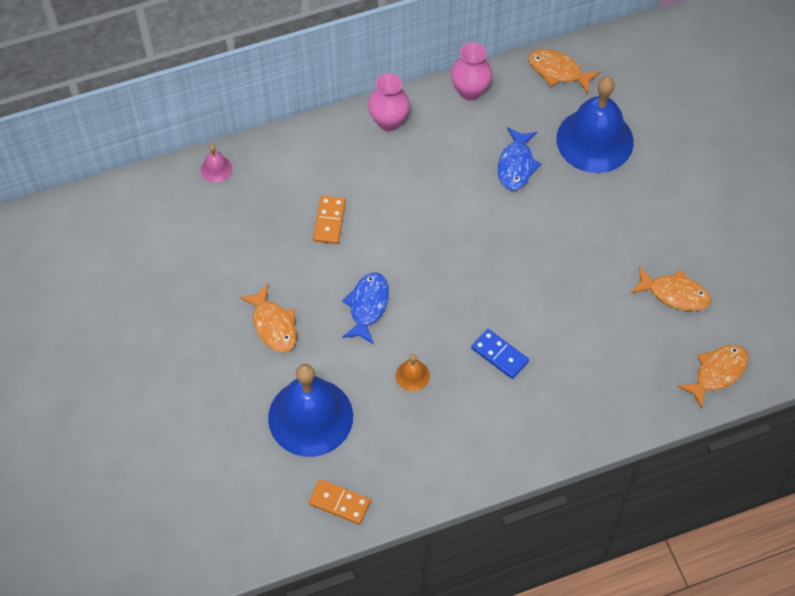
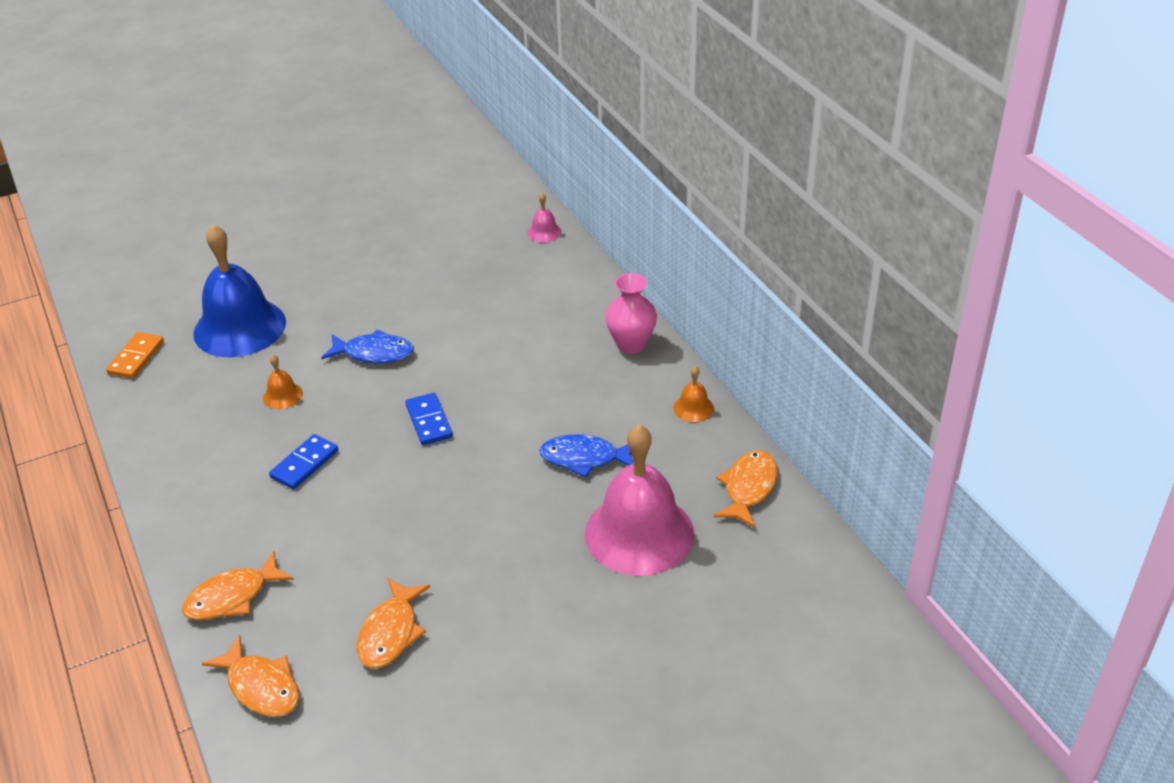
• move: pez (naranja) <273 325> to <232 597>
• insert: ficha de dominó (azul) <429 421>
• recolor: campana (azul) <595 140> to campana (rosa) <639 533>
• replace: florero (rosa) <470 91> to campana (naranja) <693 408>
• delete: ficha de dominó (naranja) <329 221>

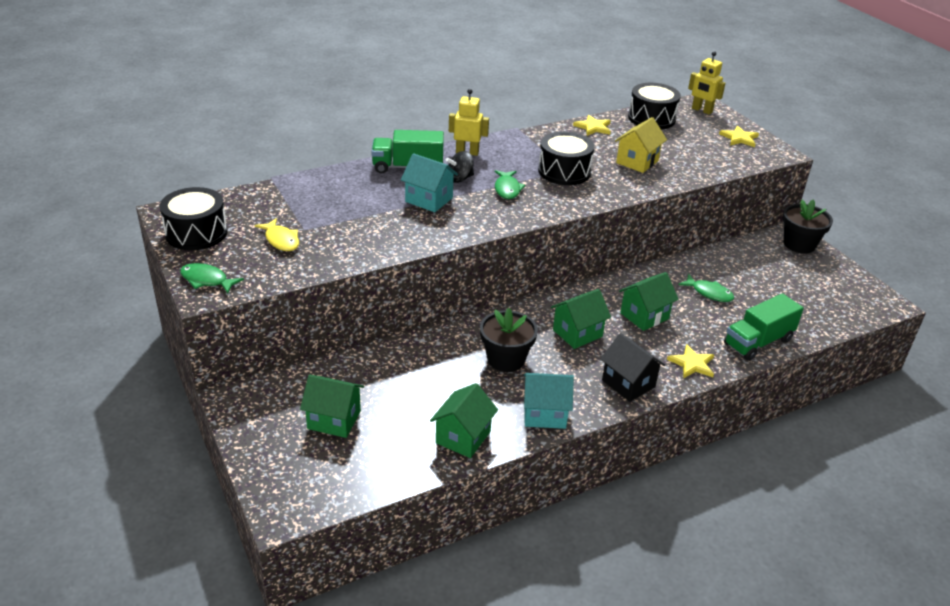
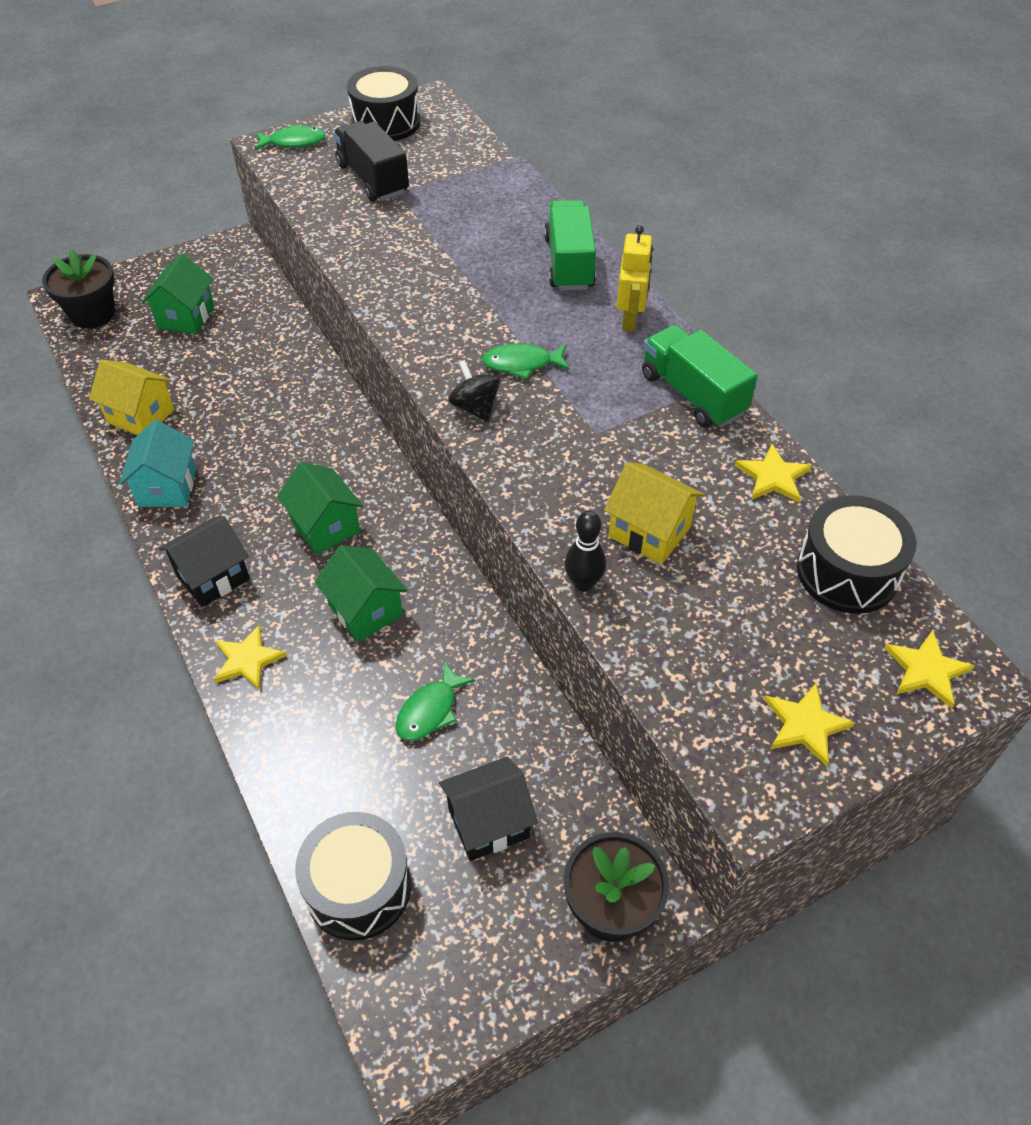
• move: maceta (negro) <506 359> to <92 314>
• recolor: casa (verde) <463 437> to casa (amarillo) <141 416>
• rotate: pez (verde) <207 280> = <294 142> 60 degrees clockwise
• move: tambor (negro) <564 171> to <358 887>
• replace: pez (amarillo) <281 240> to camión (negro) <373 179>
• insert: casa (negro) <488 823>
• move: peonza (negro) <459 178> to <475 407>
• insert: bolo (negro) <583 583>
• move: camión (verde) <758 342> to <692 394>
• replace: robot (amarillo) <701 110> to estrella (amarillo) <926 670>
• delete: casa (turquesa) <429 200>

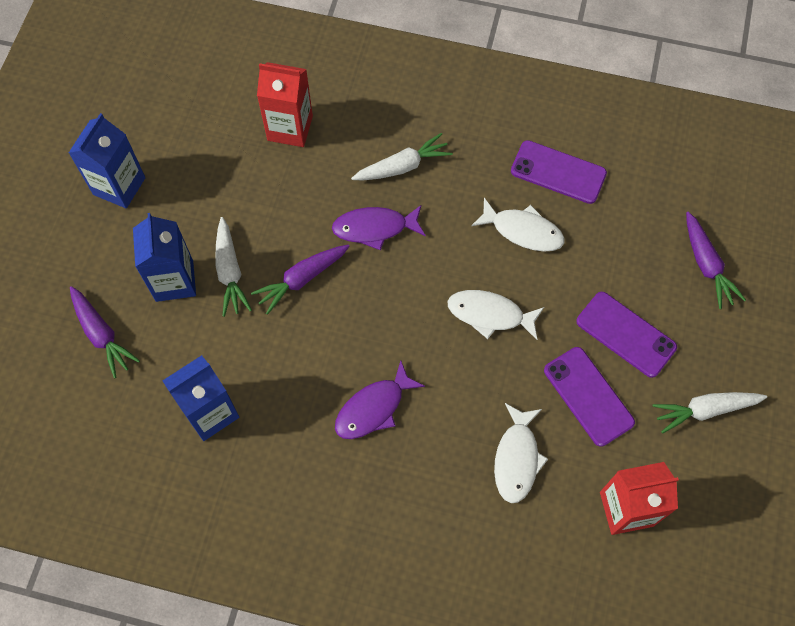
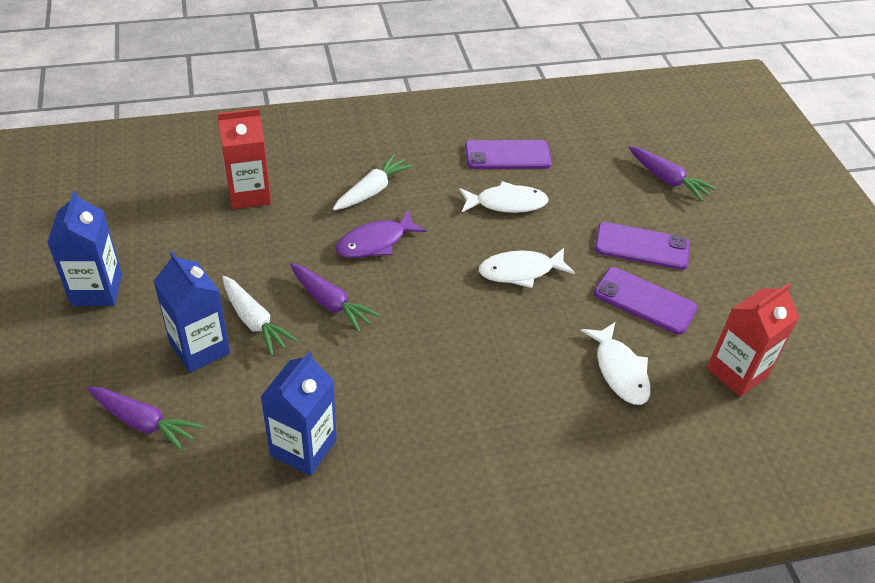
• rotate: zanahoria (morado) <302 279> = <330 303> 75 degrees counterclockwise
• delete: pez (morado) <373 408>
• delete: zanahoria (blanco) <705 410>

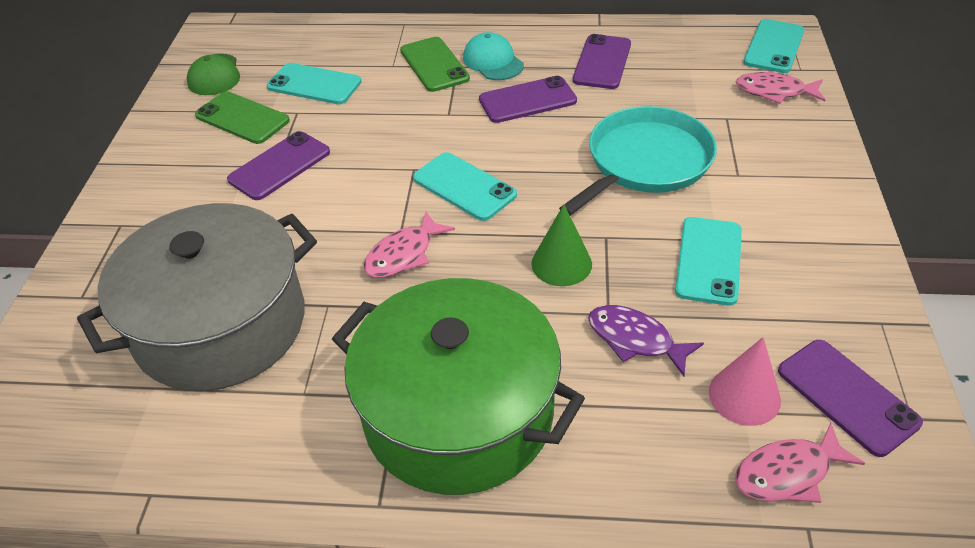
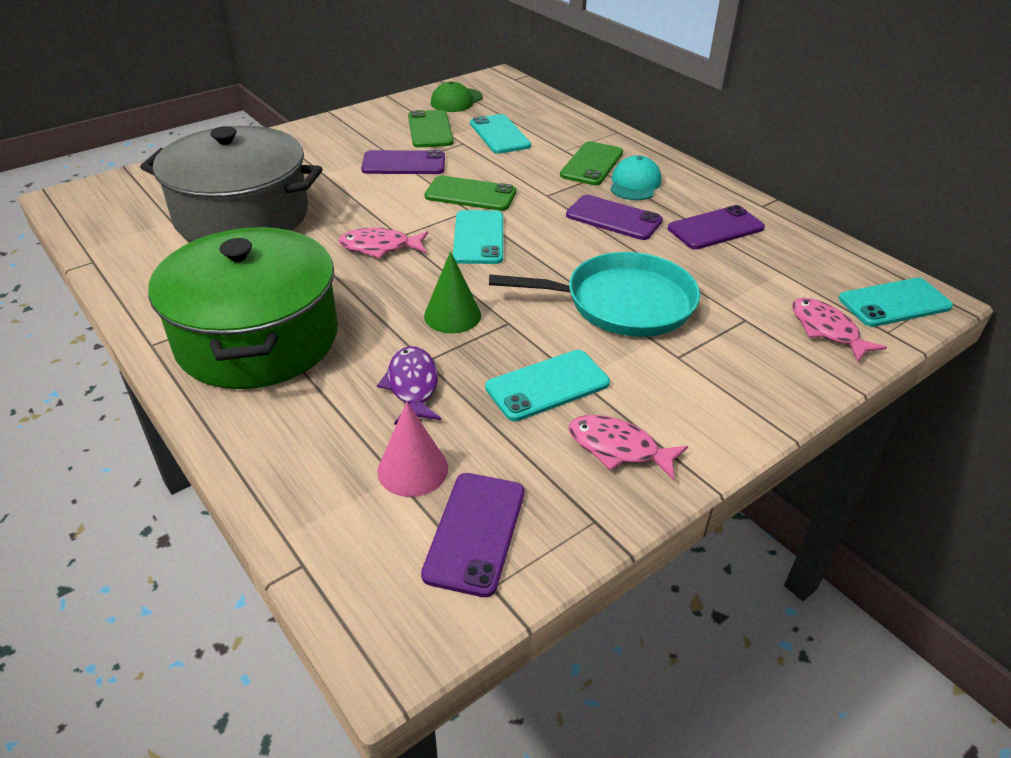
• insert: móvil (verde) <470 194>
• move: pez (rosa) <788 473> to <618 448>

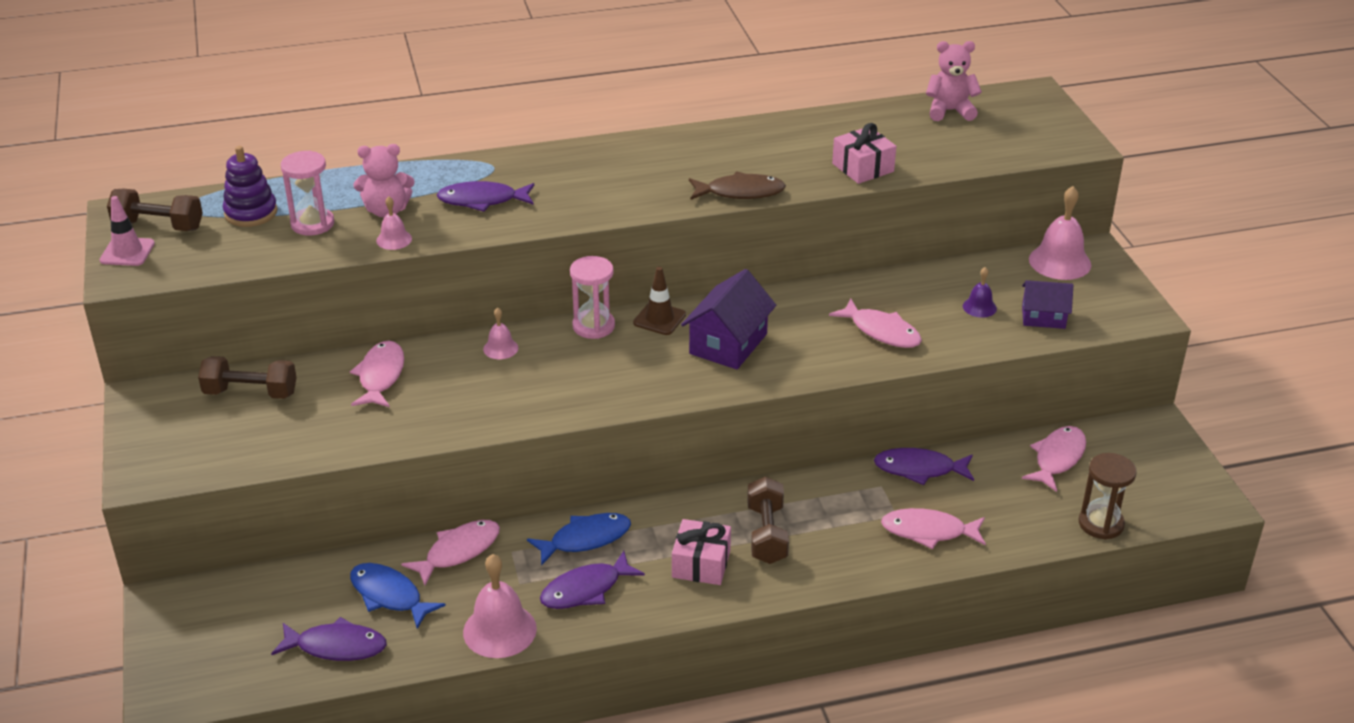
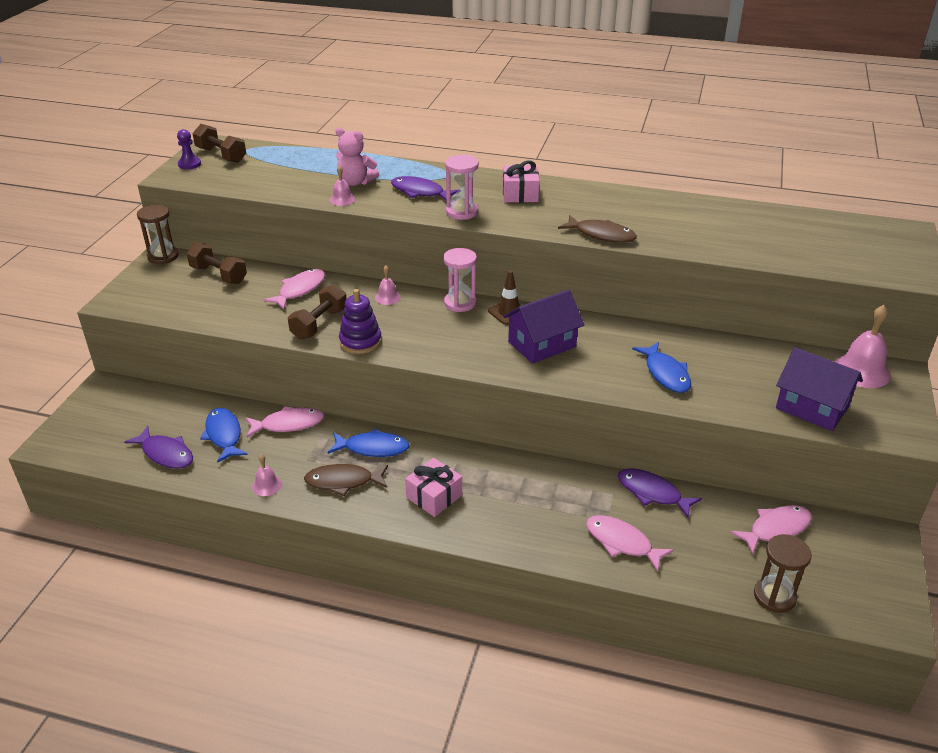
• insert: reloj de arena (marrón) <163 256>
• replace: cono de tráfico (rosa) <127 252> to peón (morado) <189 164>
• resize: campana (rosa) <499 630> = <267 485> x0.53
• move: mancuerna (marrón) <767 534> to <319 324>
• recolor: pez (morado) <586 589> to pez (marrón) <343 482>
• move: juguete apilable (morado) <251 213> to <360 341>
• move: reloj de arena (rosa) <312 224> to <462 212>
• move: regalo (rosa) <863 168> to <520 194>
• recolor: pez (rosa) <881 331> to pez (azul) <665 374>
• resize: casa (morado) <1043 317> = <812 407> x1.57
• delete: osito (rosa) <950 111>
• delete: campana (morado) <979 307>

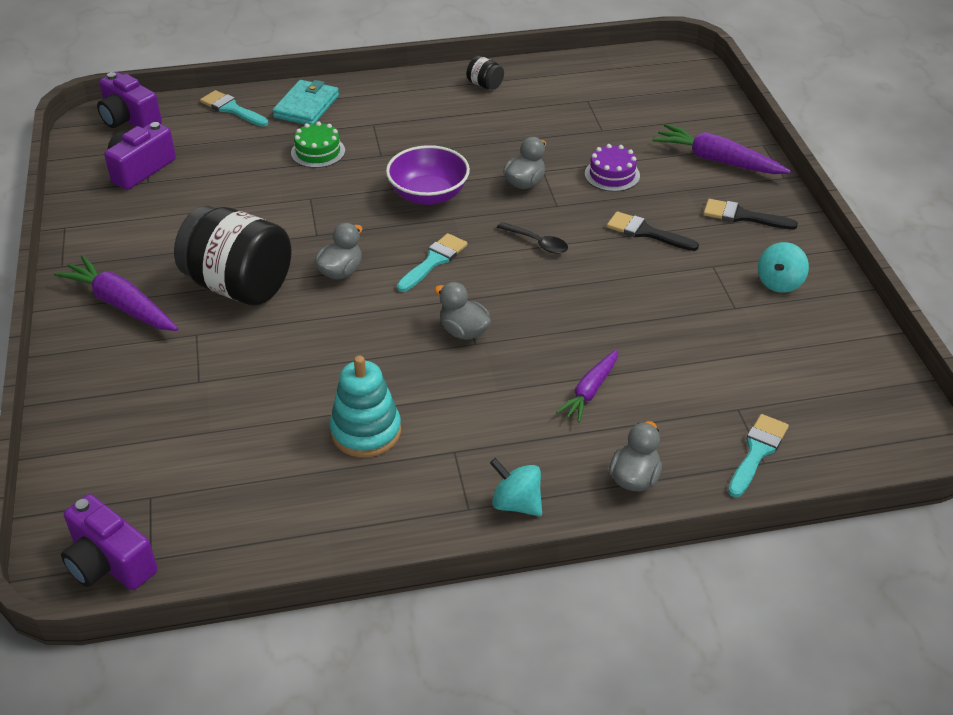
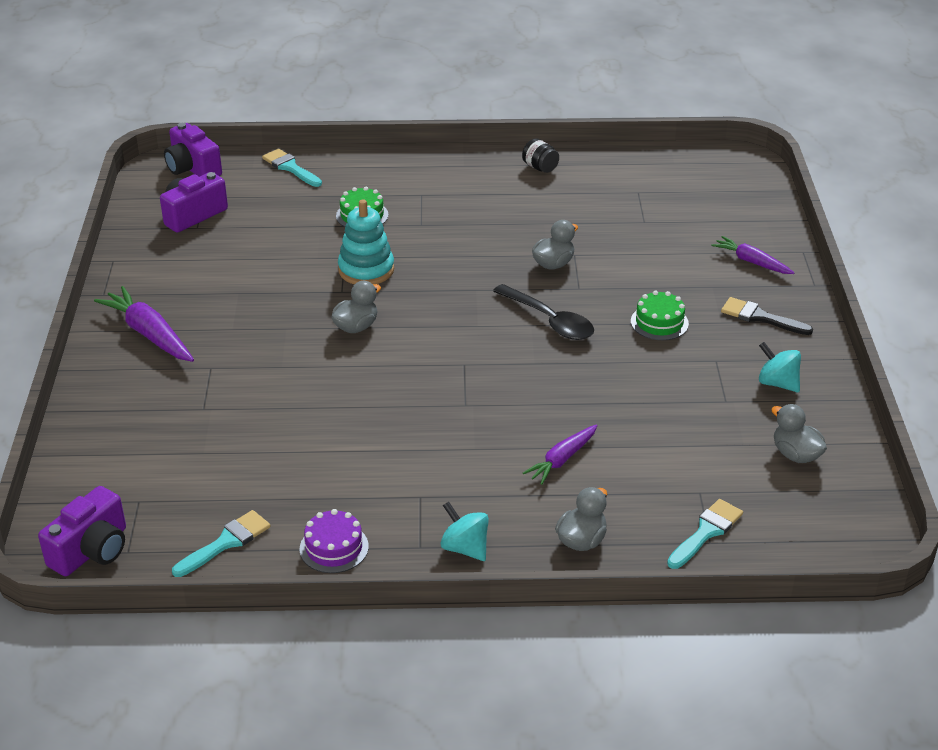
• rotate: cámara (morado) <109 563> = <92 550> 105 degrees counterclockwise
• move: pincel (turquesa) <434 261> to <226 542>
• move: tarta (morado) <612 175> to <334 547>
• move: juguete apilable (turquesa) <366 431> to <366 270>
• resize: cuchara (negro) <537 243> = <549 321> x1.61
• replace: pincel (negro) <646 232> to tarta (verde) <659 322>
• resize: zanahoria (morado) <717 160> = <751 262> x0.64
• rotate: peonza (turquesa) <779 283> = <777 383> 90 degrees clockwise
• move: pato (gris) <463 331> to <795 454>
• delete: tarro (negro) <239 286>
• delete: cartera (turquesa) <306 106>
• delete: cuenco (morado) <428 195>

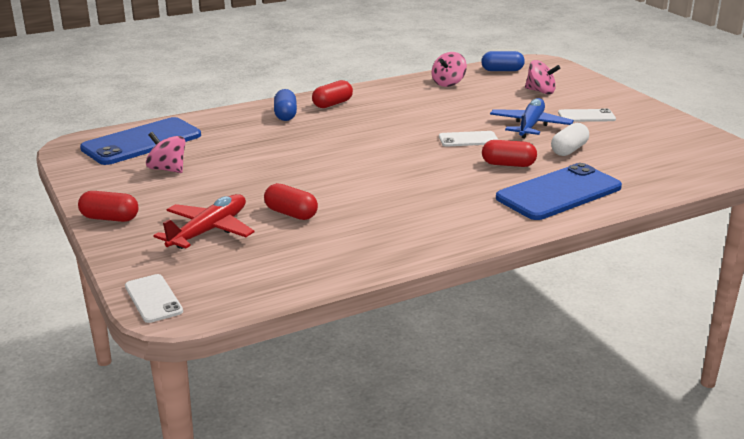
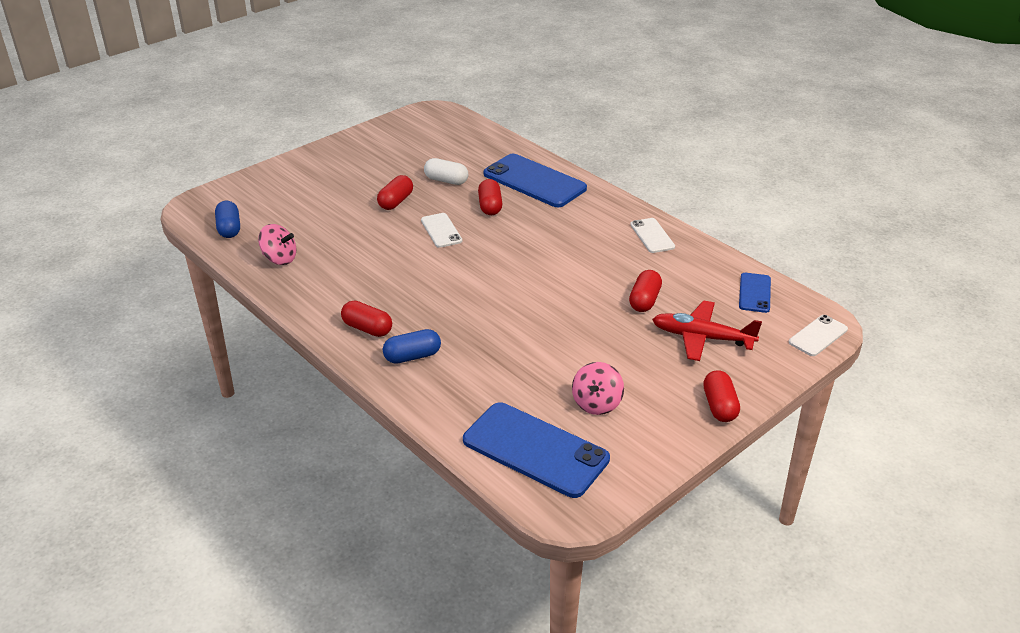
• replace: avión (azul) <530 126> to cápsula (rojo) <396 201>
• move: móvil (blanco) <586 116> to <652 236>
• insert: móvil (azul) <754 293>
• delete: peonza (rosa) <540 91>

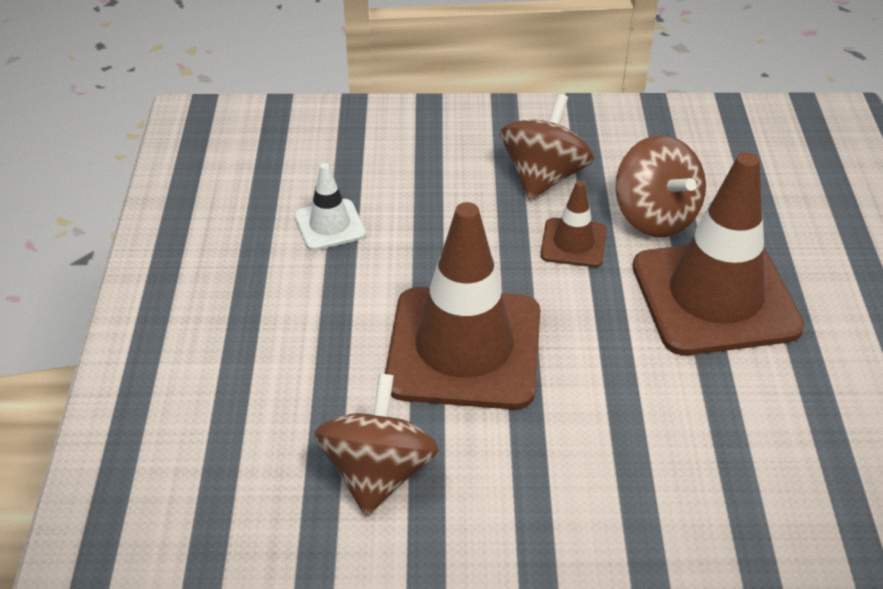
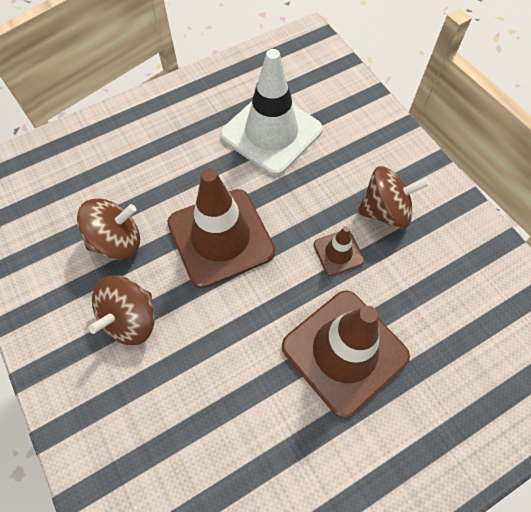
• move: peonza (marrón) <655 216> to <130 319>
• resize: cono de tráfico (blanco) <329 225> = <271 133> x2.17

